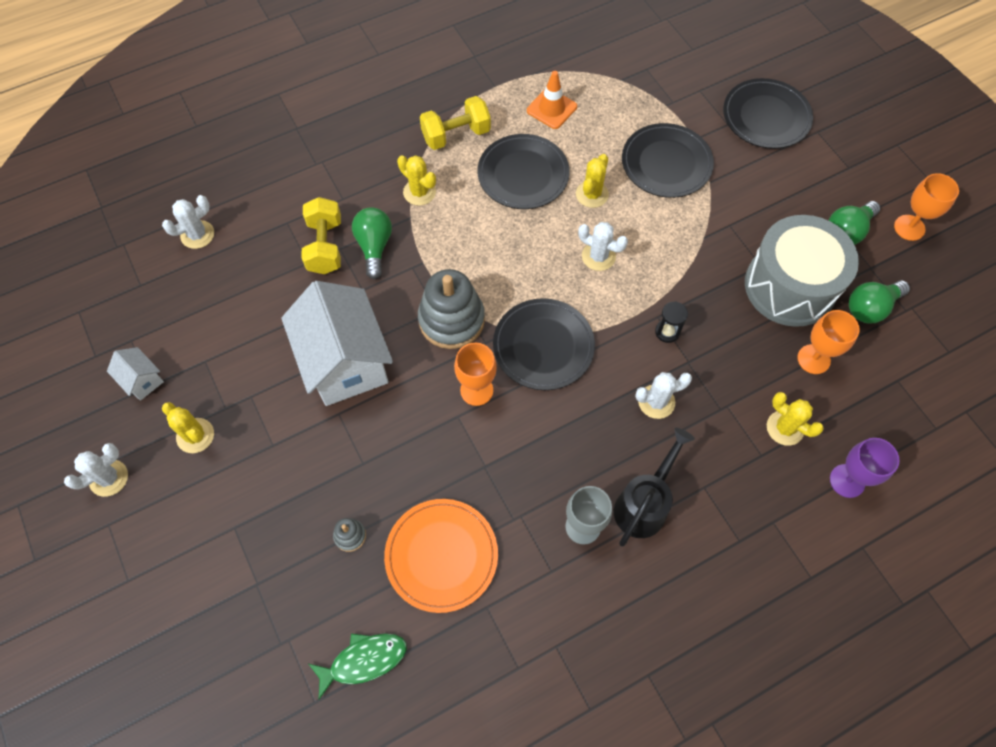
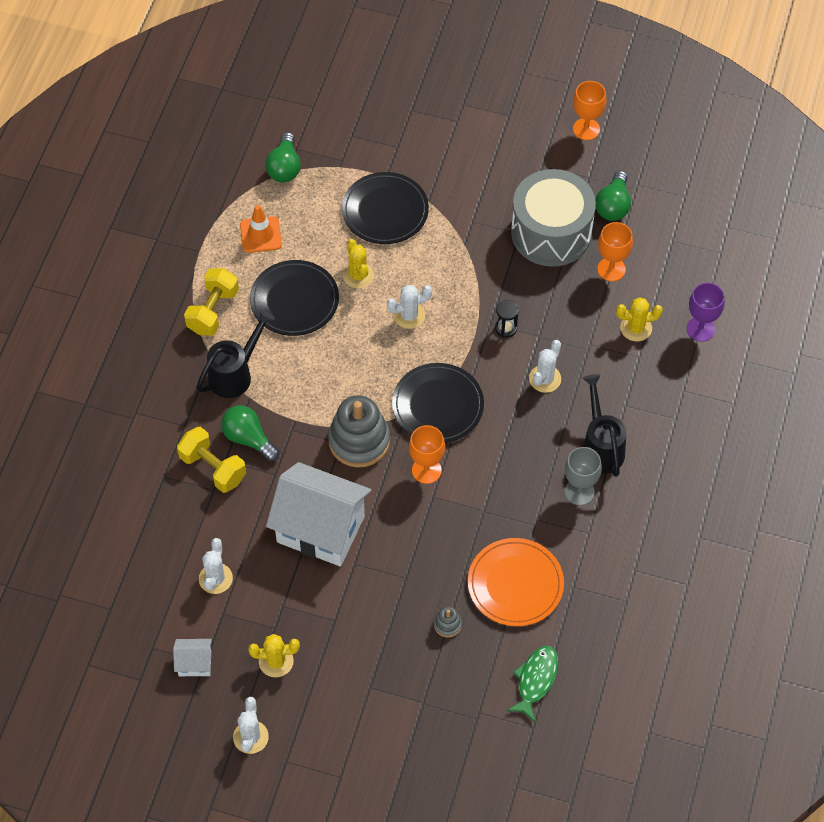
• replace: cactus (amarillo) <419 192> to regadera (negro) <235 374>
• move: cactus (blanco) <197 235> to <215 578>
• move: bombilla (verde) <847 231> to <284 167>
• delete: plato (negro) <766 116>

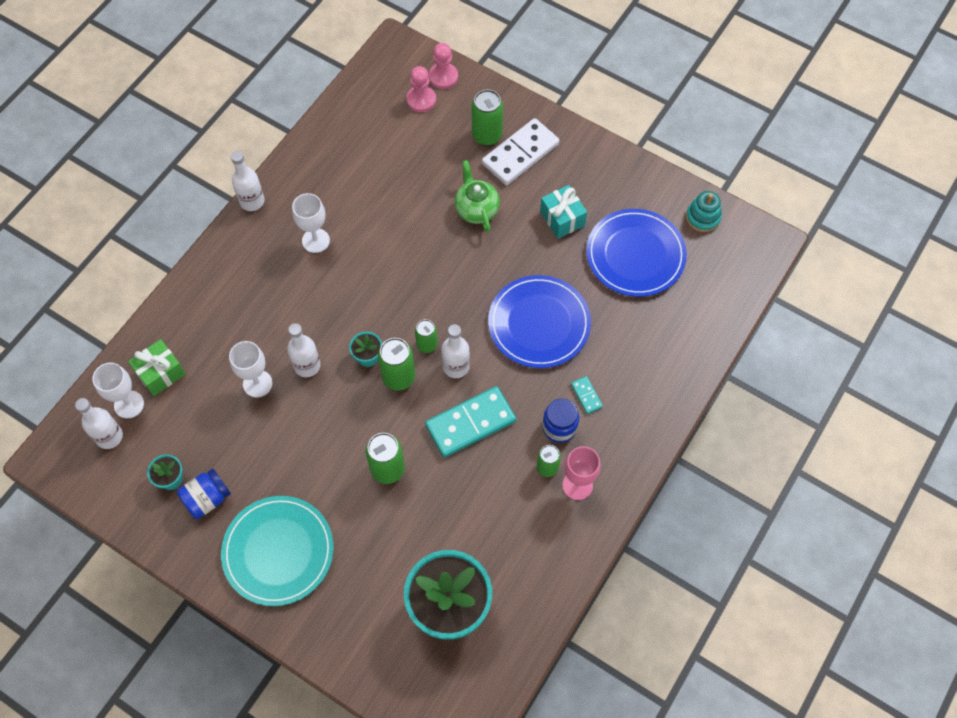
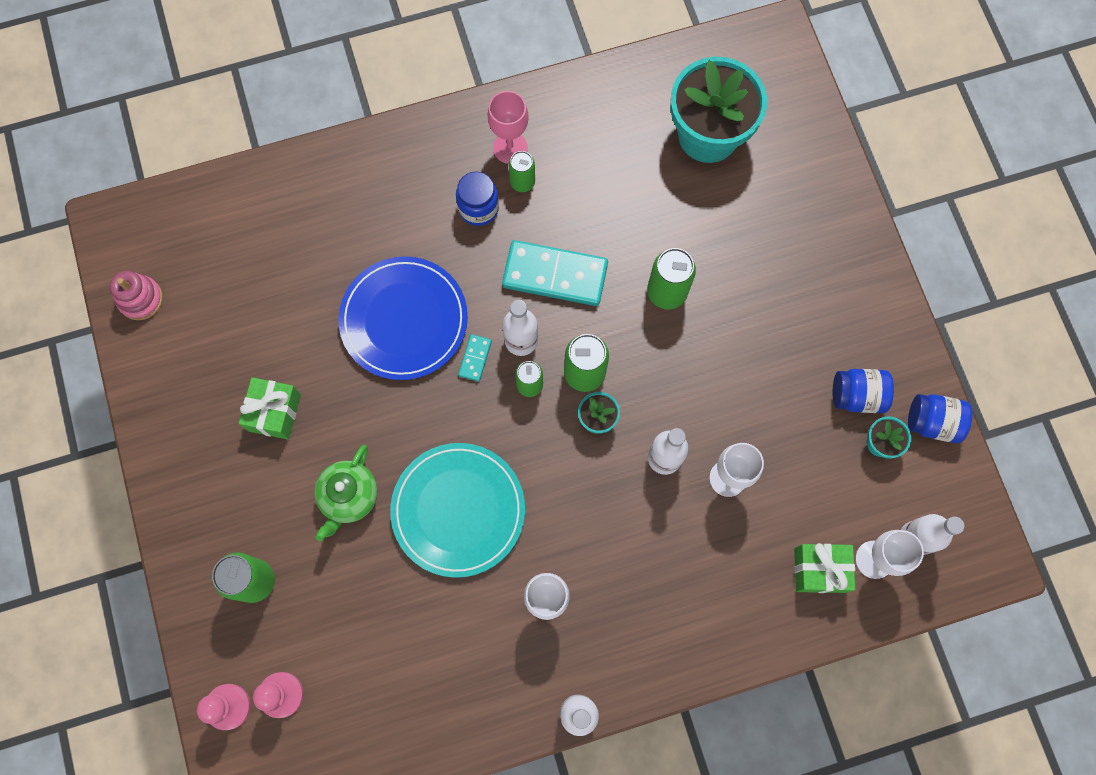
• recolor: juguete apilable (turquesa) <702 217> to juguete apilable (rosa) <140 299>
• recolor: regalo (turquesa) <562 218> to regalo (verde) <274 412>
• move: plato (turquesa) <278 551> to <458 510>
• move: ficha de dominó (turquesa) <586 395> to <475 358>
• insert: tarro (azul) <932 422>
• delete: ficha de dominó (blanco) <520 154>
• delete: plato (azul) <635 255>

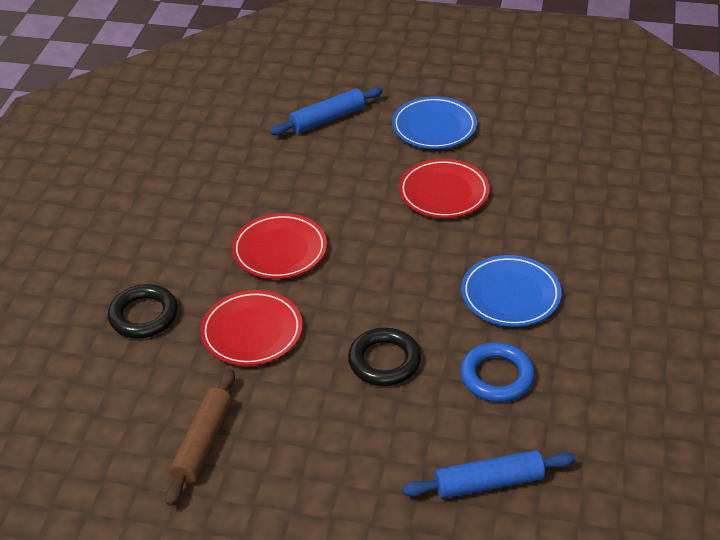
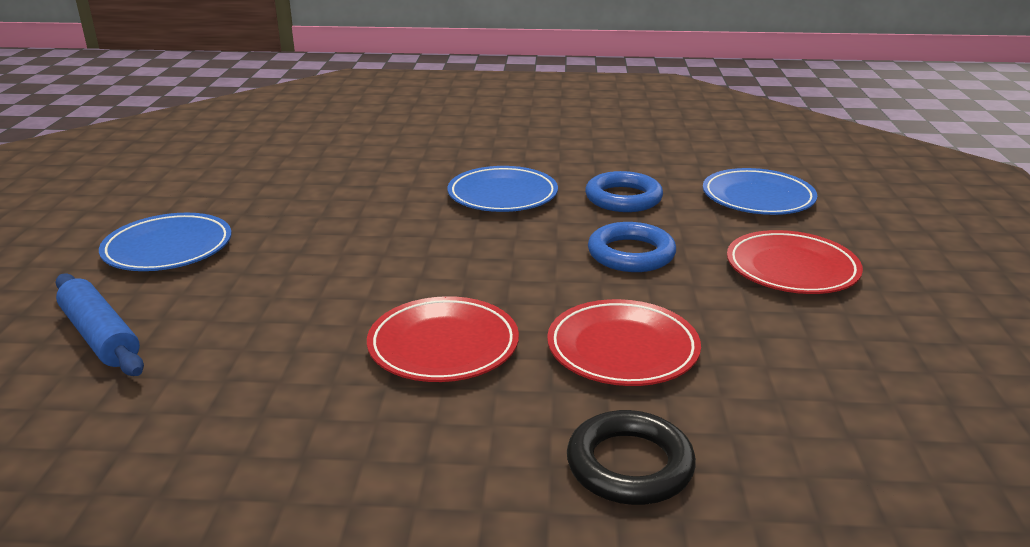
• recolor: anillo (negro) <384 361> to anillo (azul) <631 254>
• replace: rodillo (azul) <489 482> to plato (azul) <758 198>
• move: plato (rojo) <443 193> to <791 269>
• delete: rodillo (marrón) <203 443>

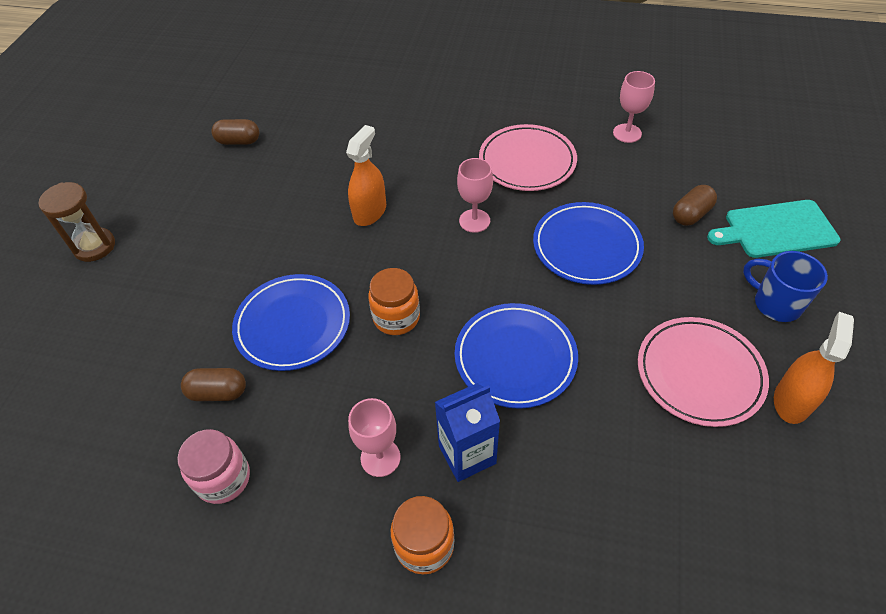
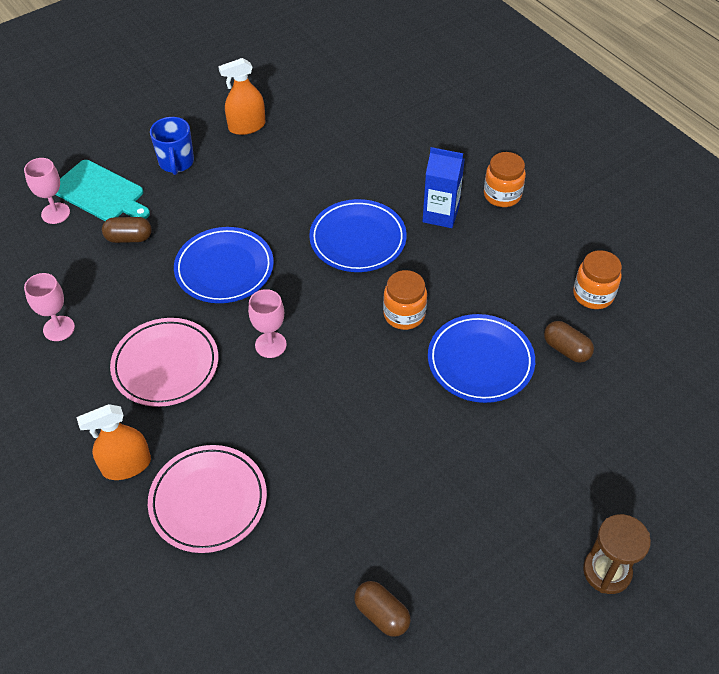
• move: copa (rosa) <380 458> to <55 213>
• move: pulverizador (naranja) <370 212> to <126 465>
• move: plato (rosa) <699 373> to <208 501>
• recolor: tarro (rosa) <223 478> to tarro (naranja) <593 294>

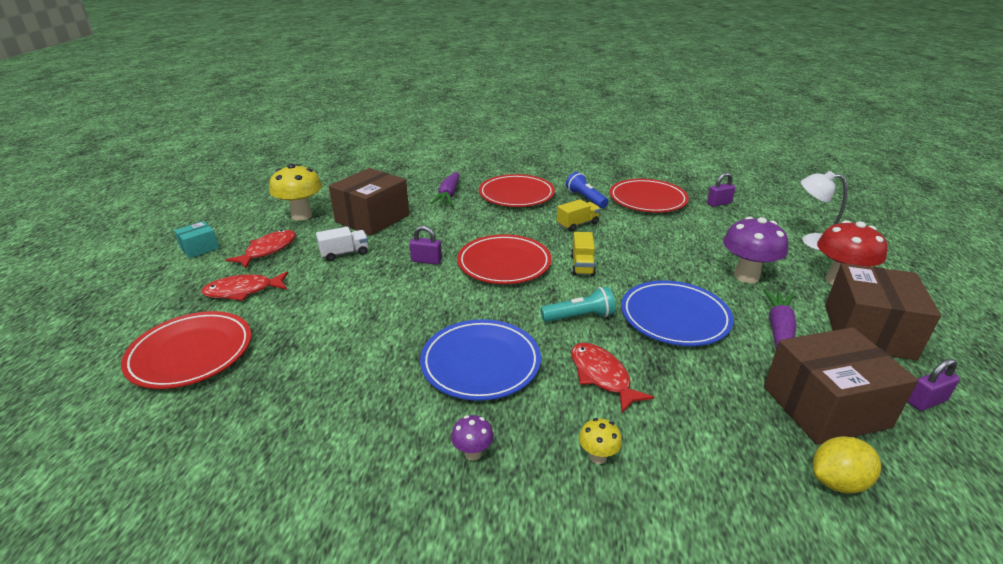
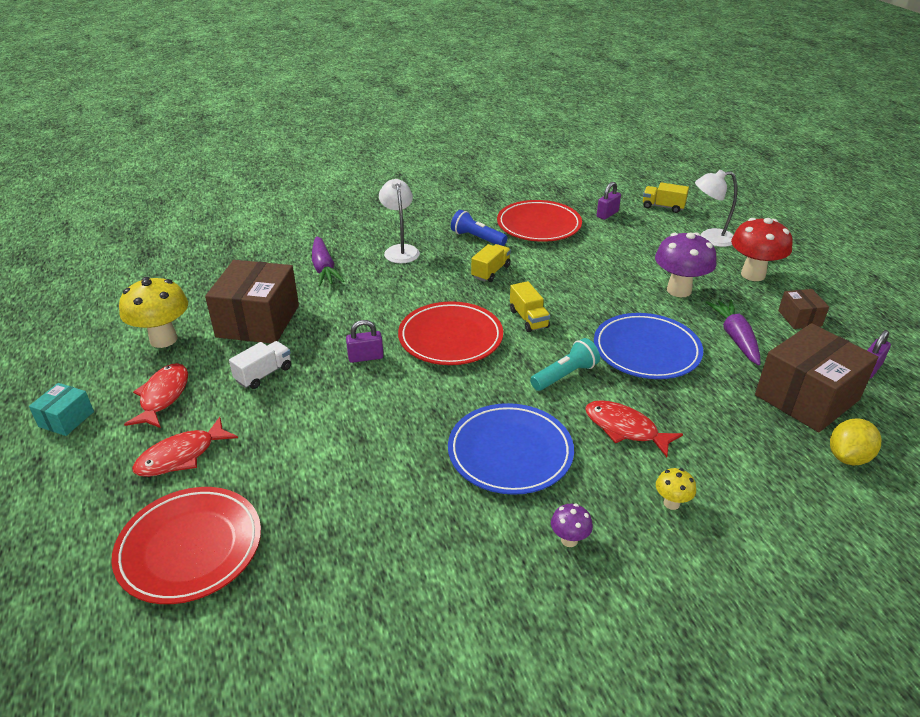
• replace: plato (rojo) <516 195> to lámpara (blanco) <400 250>
• insert: camión (amarillo) <663 207>
• resize: caja (marrón) <868 331> = <799 318> x0.49

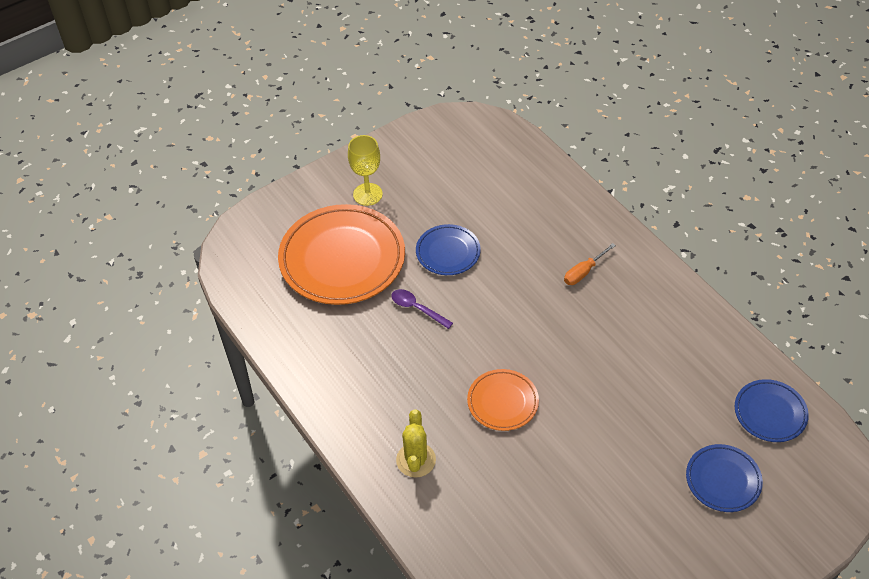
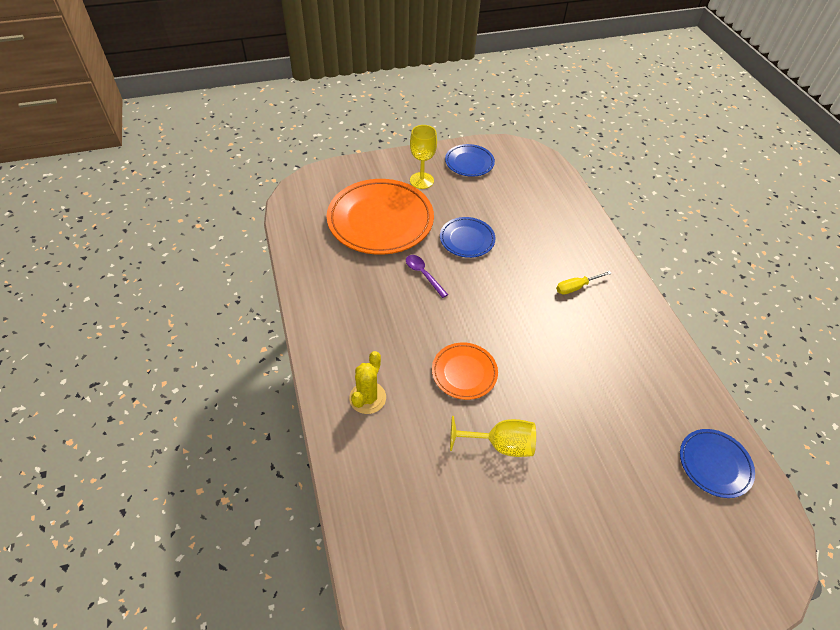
• move: plato (azul) <723 480> to <469 163>
• insert: copa (amarillo) <500 444>
• recolor: destornillador (naranja) <583 272> to destornillador (amarillo) <576 287>

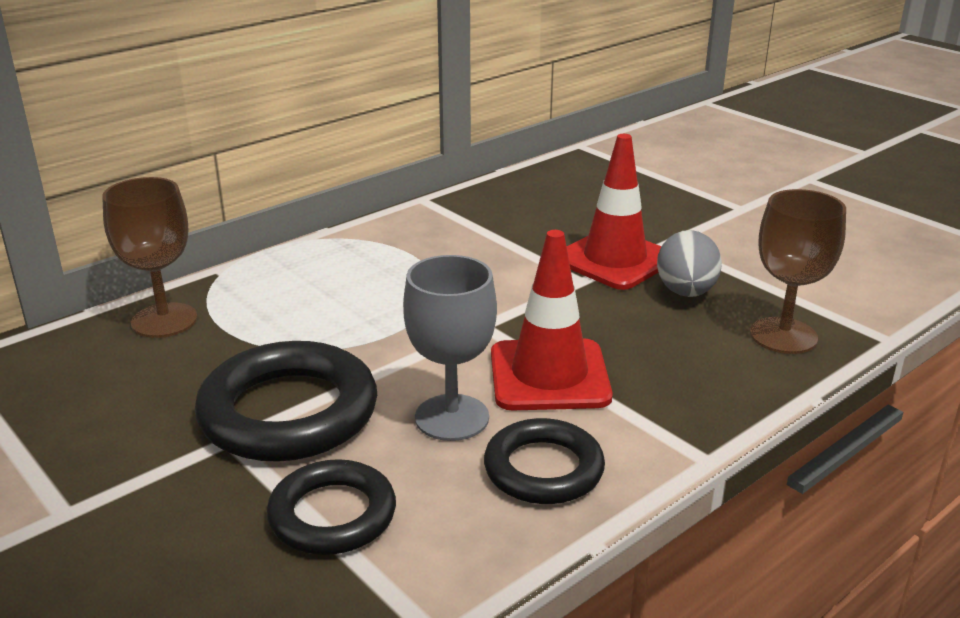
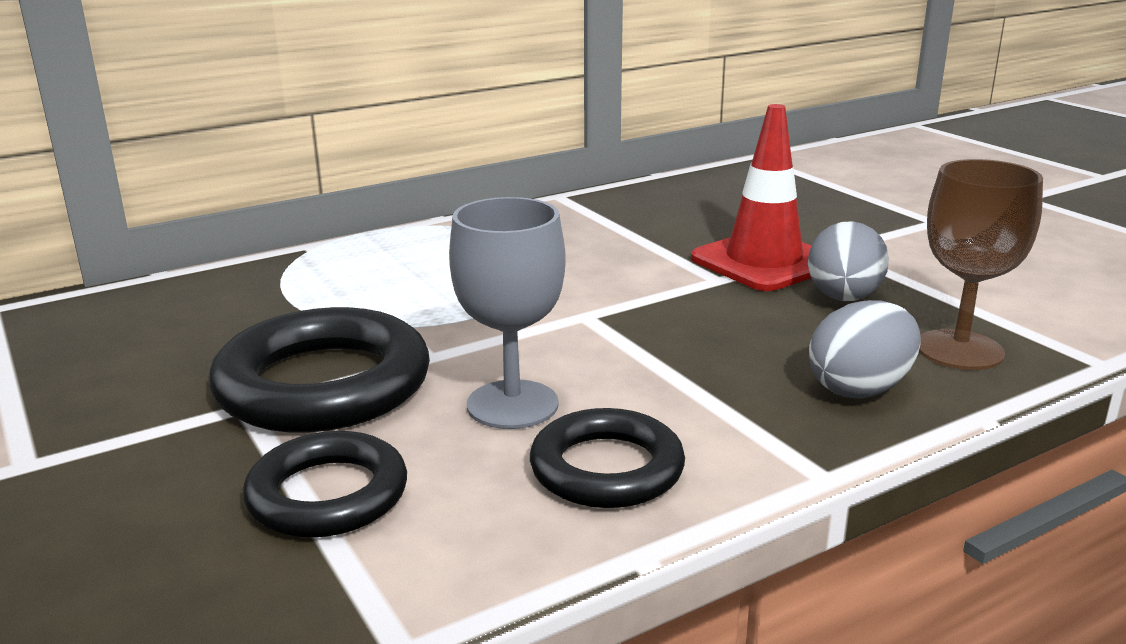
• insert: huevo (gris) <860 389>
• delete: copa (marrón) <164 320>
• delete: cono de tráfico (rojo) <549 375>

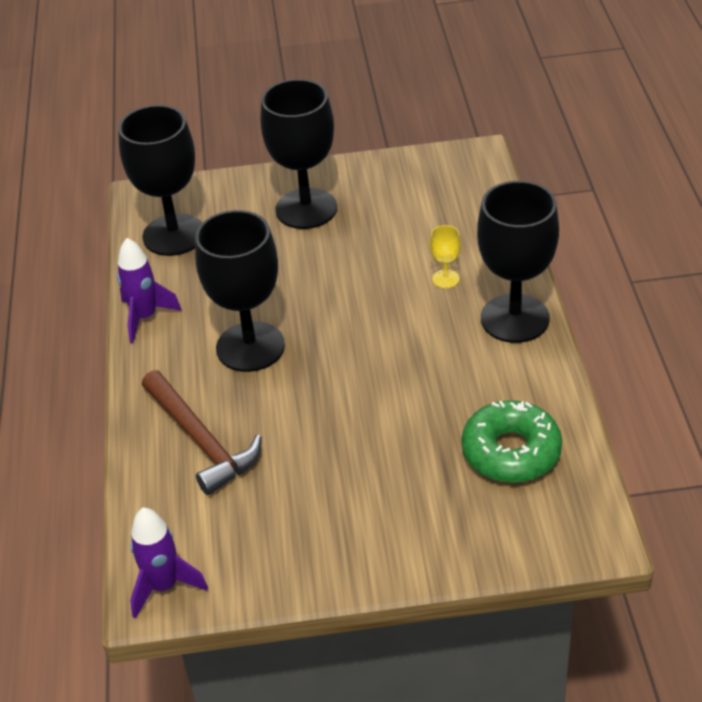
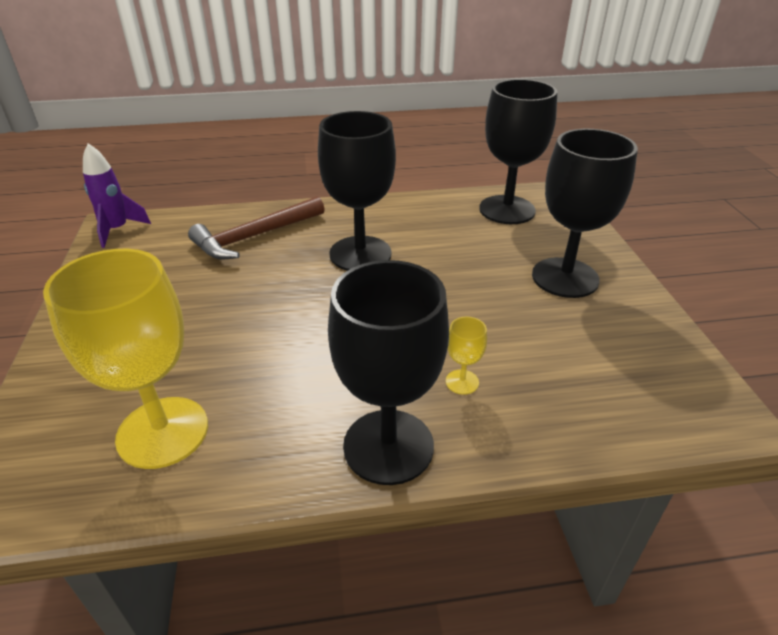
• replace: rosquilla (verde) <511 452> to copa (amarillo) <163 432>
• delete: cohete (morado) <145 317>

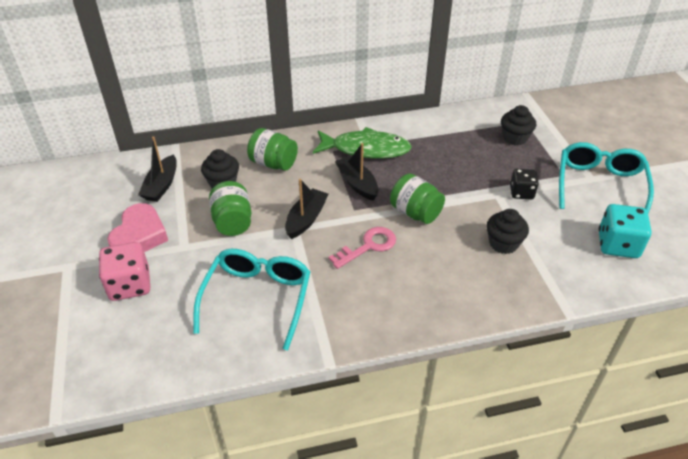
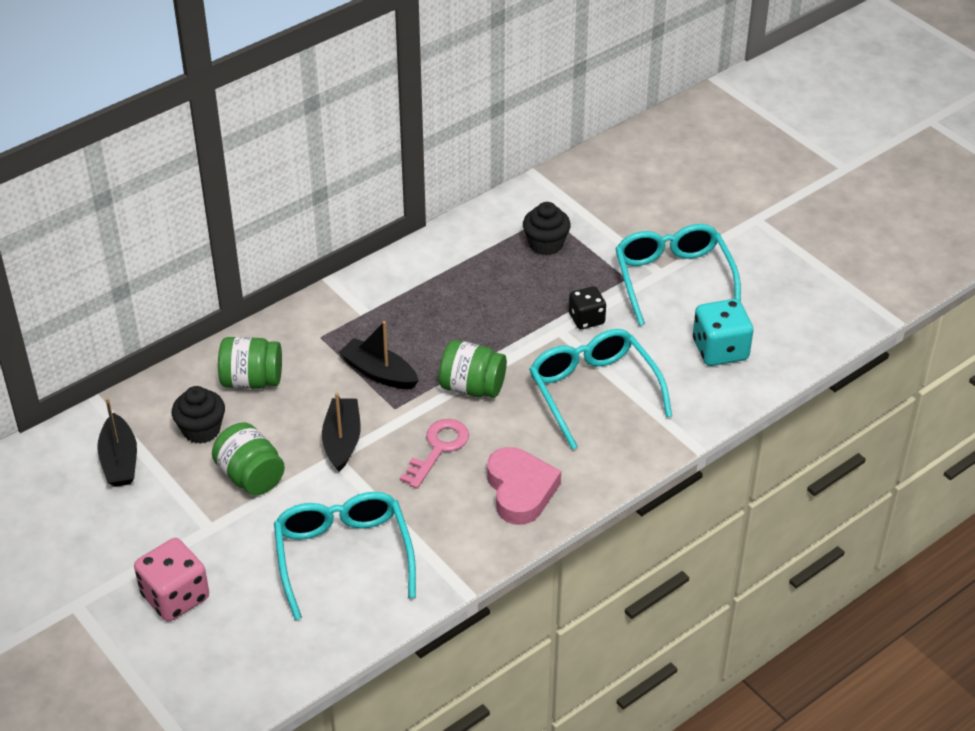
• move: corazón (rosa) <139 235> to <520 490>
• replace: magdalena (negro) <503 243> to gafas (turquesa) <593 391>
• delete: pez (verde) <366 149>

